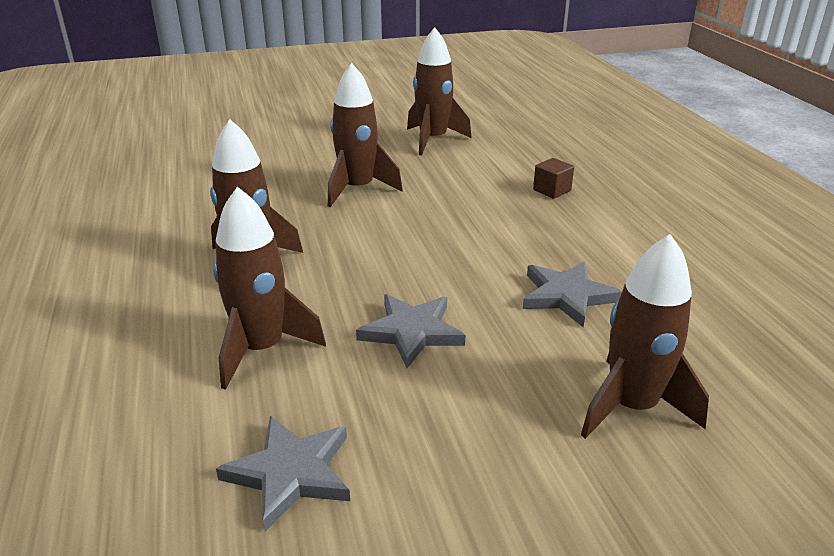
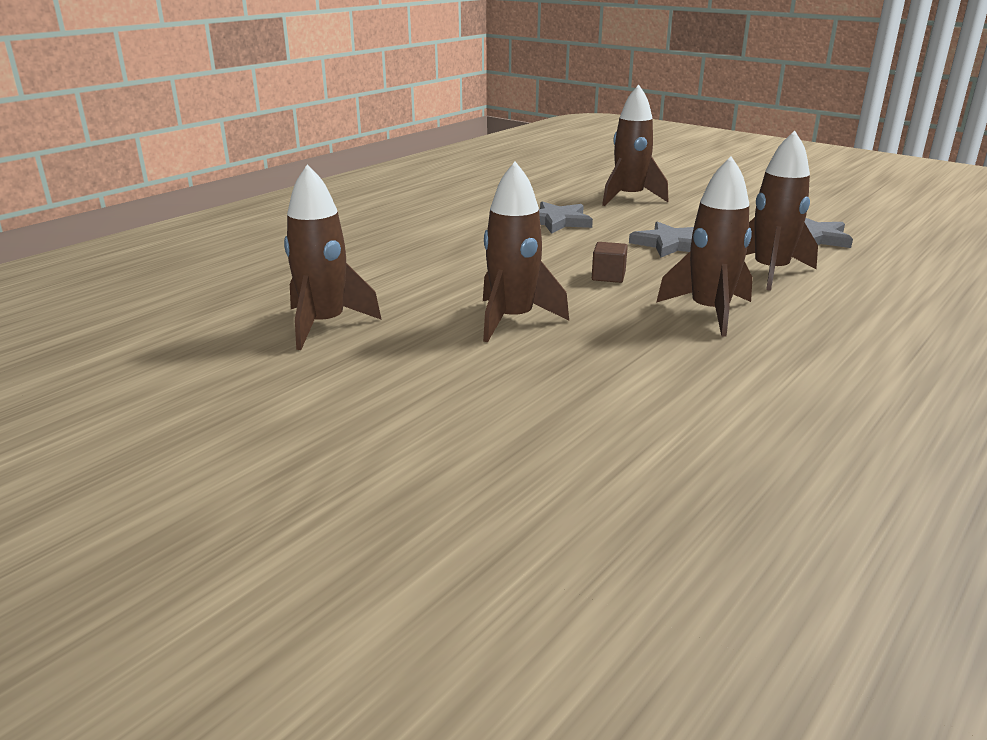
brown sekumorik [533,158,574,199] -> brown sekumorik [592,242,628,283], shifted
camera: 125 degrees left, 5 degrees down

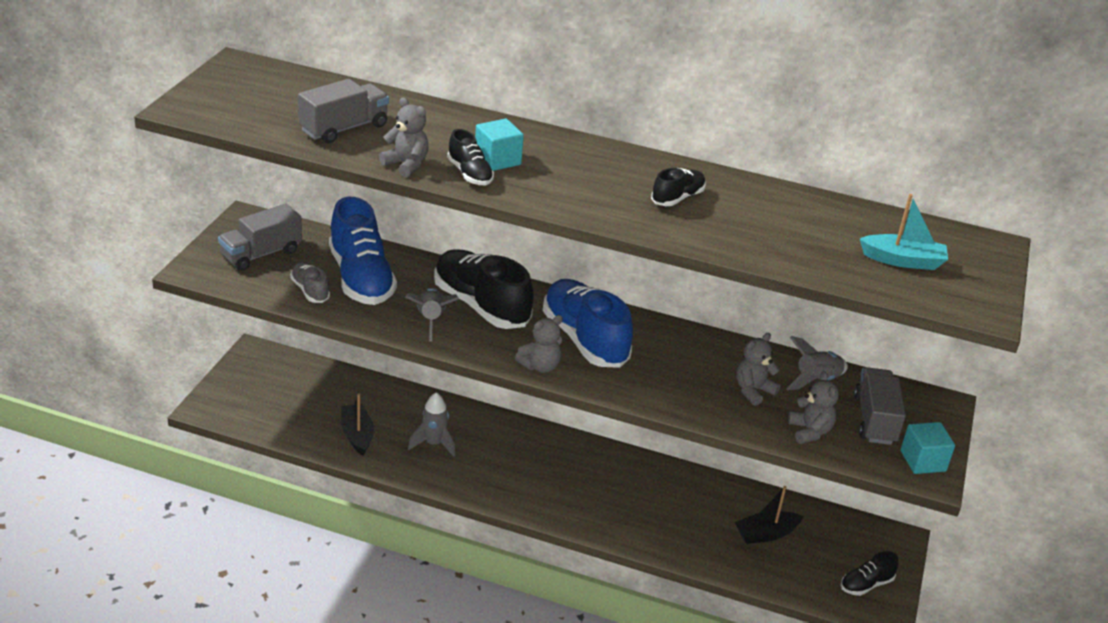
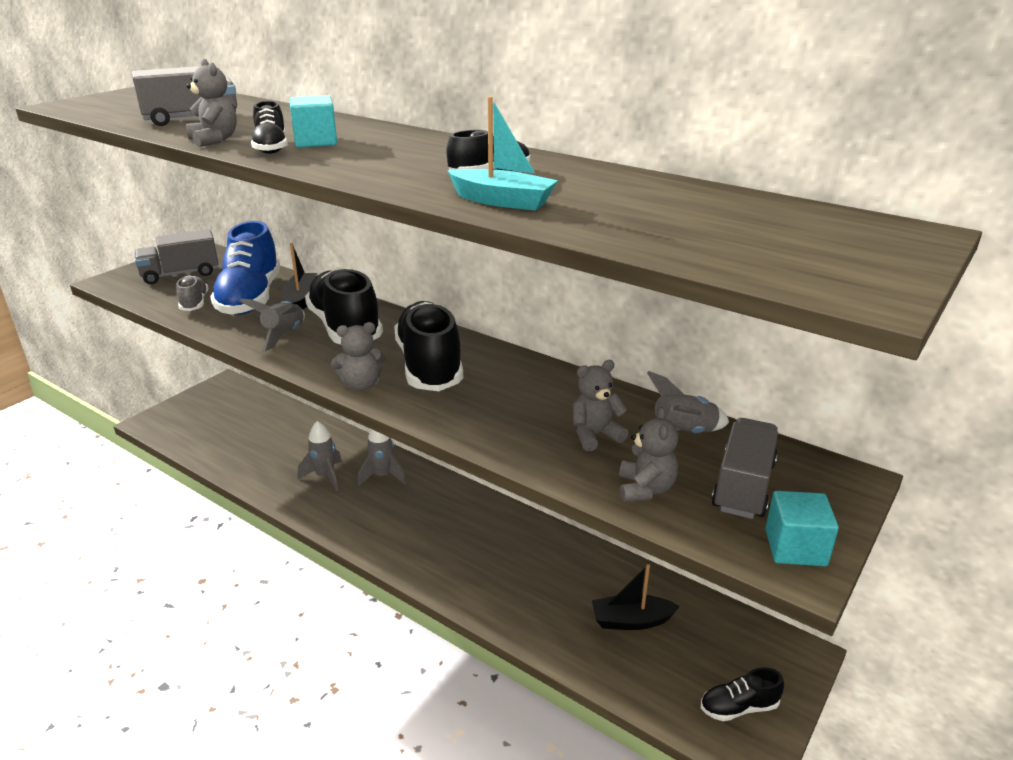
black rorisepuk [341,394,374,456] -> black rorisepuk [282,243,317,310], shifted
none -> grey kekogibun [358,429,407,486]
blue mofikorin [543,279,633,368] -> black mofikorin [394,301,463,391]
turquoise rorisepuk [860,194,948,270] -> turquoise rorisepuk [447,96,558,211], shifted
camera: 20 degrees right, 5 degrees down

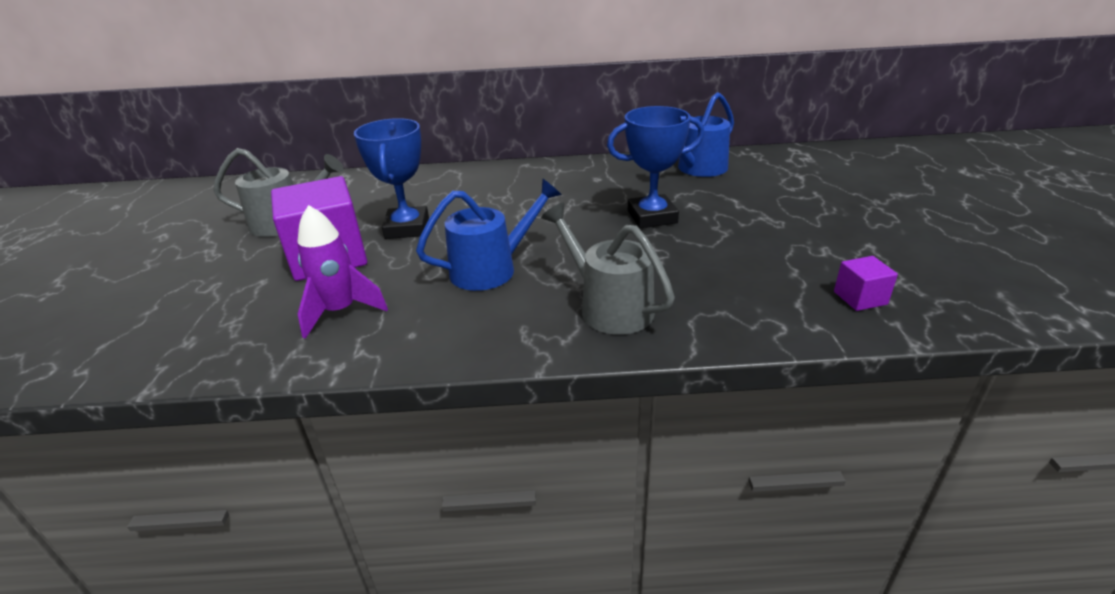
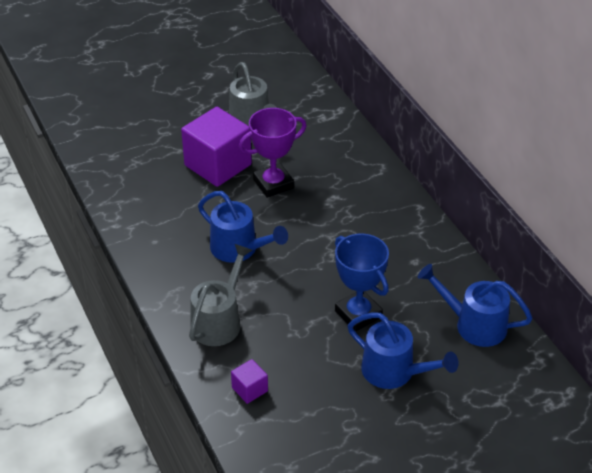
purple sekumorik [834,256,898,311] -> purple sekumorik [231,359,268,404], shifted
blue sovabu [354,118,429,239] -> purple sovabu [238,108,306,198]
none -> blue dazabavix [348,312,459,389]
purple kekogibun [297,205,388,339] -> none
camera: 65 degrees right, 10 degrees up

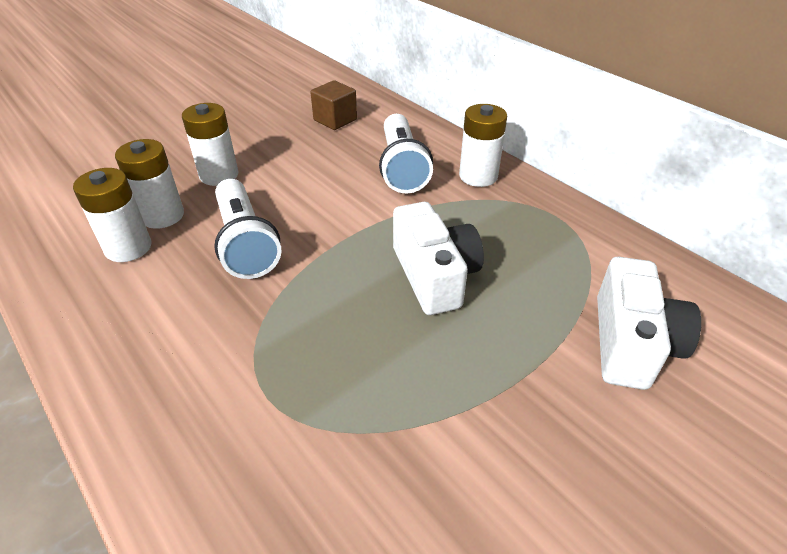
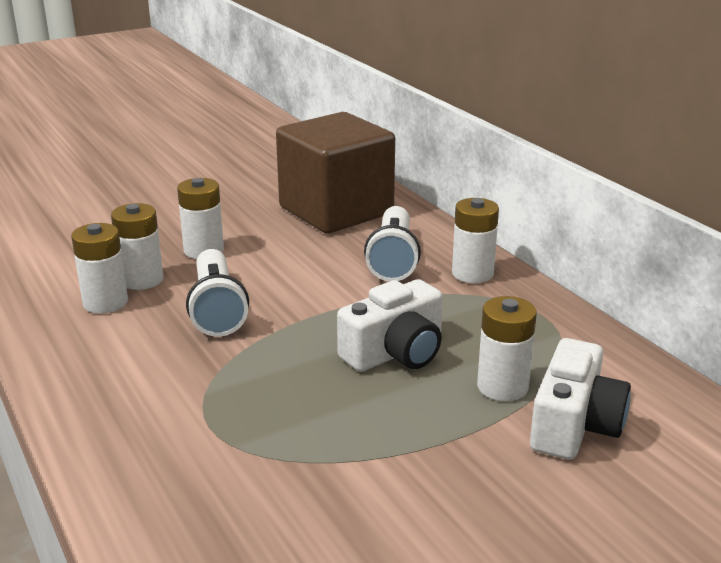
brown sekumorik [310,80,357,130] -> brown sekumorik [276,112,395,234], x2.44
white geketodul [393,202,484,315] -> white geketodul [337,279,443,372], 60 degrees clockwise
none -> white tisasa [477,296,537,401]
camera: 10 degrees right, 15 degrees down

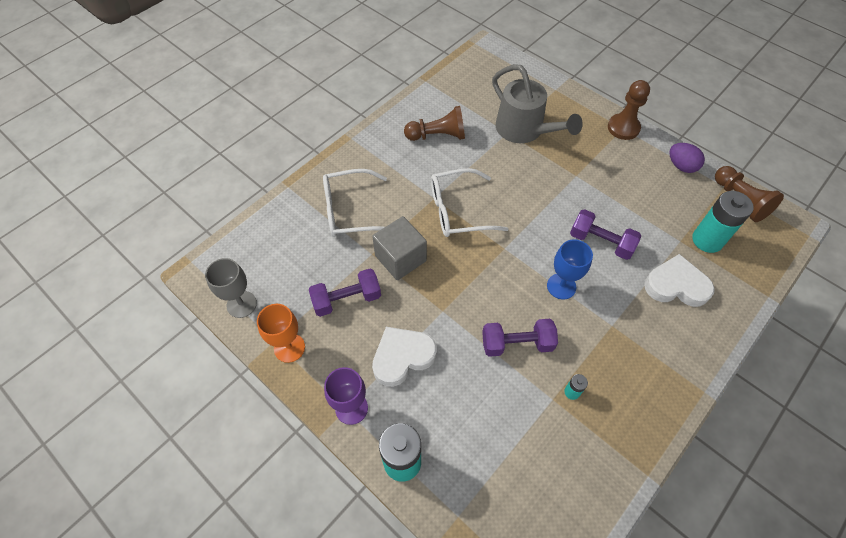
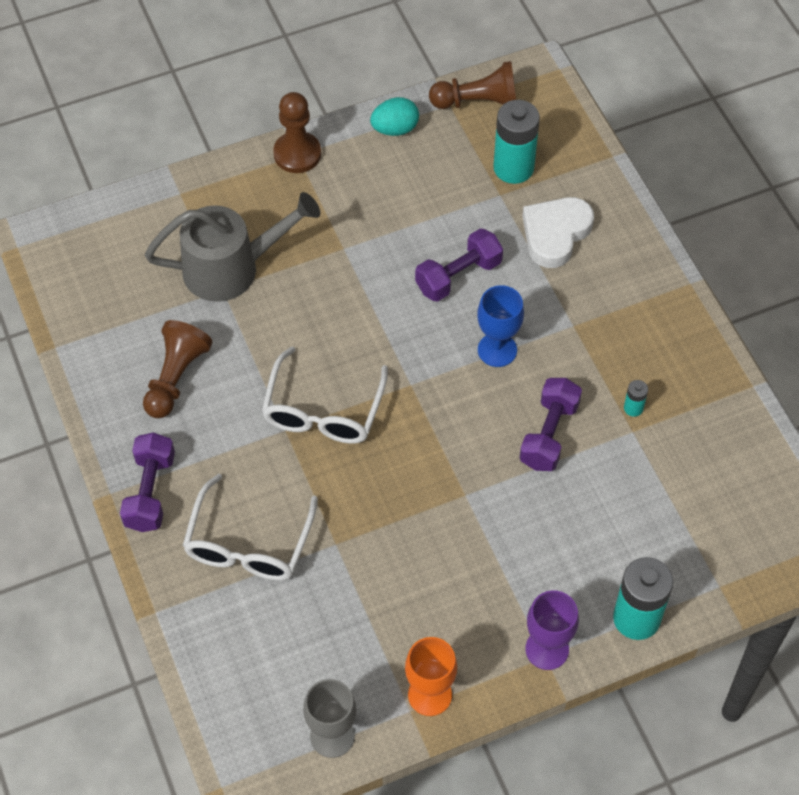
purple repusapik [309,269,381,317] -> purple repusapik [120,432,175,532], shifted
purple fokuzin [669,143,705,173] -> turquoise fokuzin [370,97,419,136]
grey sekumorik [372,216,427,280] -> none
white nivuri [372,327,437,387] -> none
camera: 65 degrees left, 0 degrees up

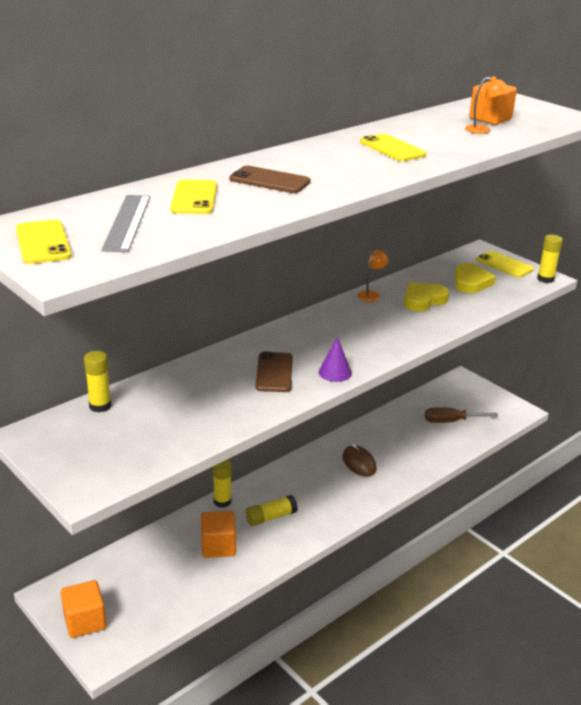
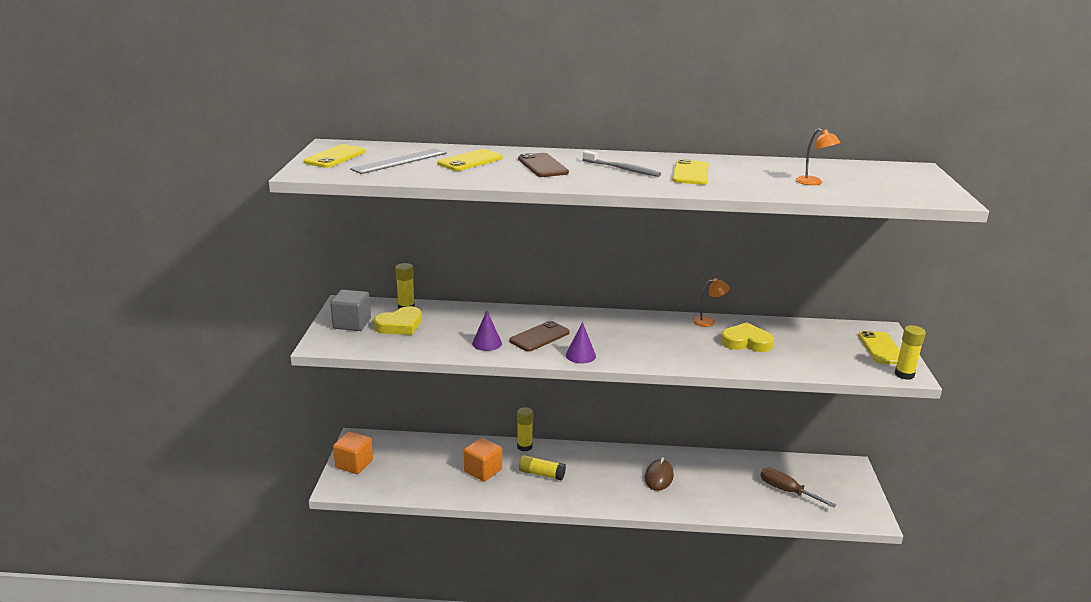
none -> grey sekumorik [330,290,371,331]
yellow nivuri [455,263,496,293] -> yellow nivuri [374,306,422,335], shifted
none -> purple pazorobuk [472,311,502,351]
none -> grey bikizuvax [583,150,661,177]
orange sekumorik [469,81,517,125] -> none
camera: 45 degrees right, 5 degrees down

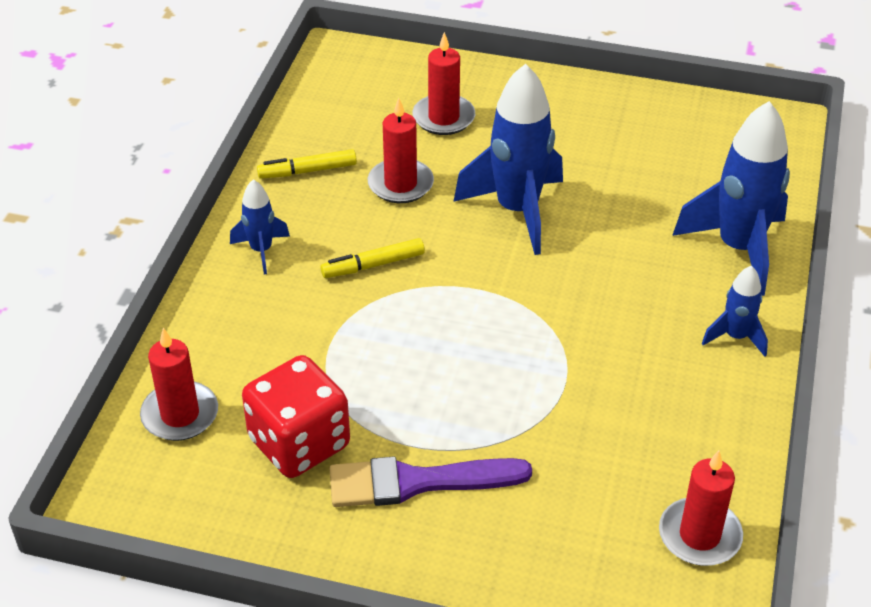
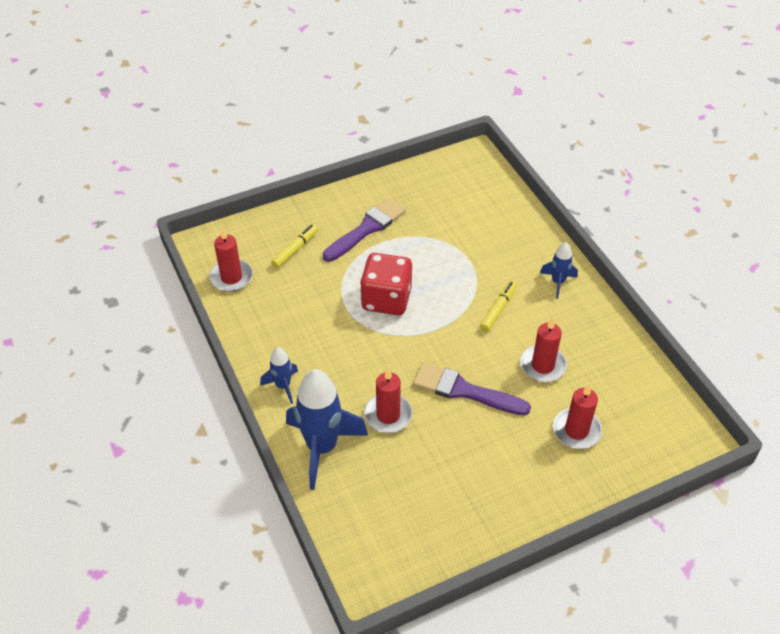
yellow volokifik [257,149,357,179] -> yellow volokifik [271,224,318,268], shifted
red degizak [242,355,350,478] -> red degizak [360,253,412,315], shifted
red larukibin [140,328,218,441] -> red larukibin [364,369,413,433], shifted
blue kekogibun [453,64,563,255] -> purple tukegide [413,363,531,415]
camera: 140 degrees right, 5 degrees up

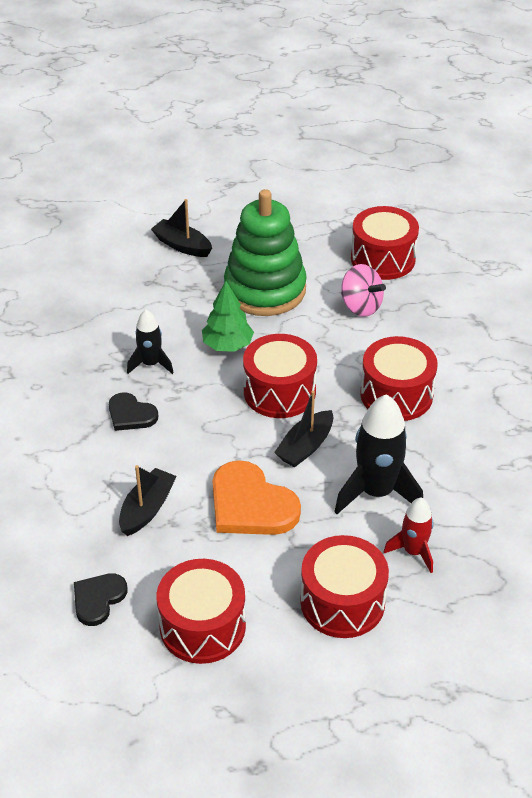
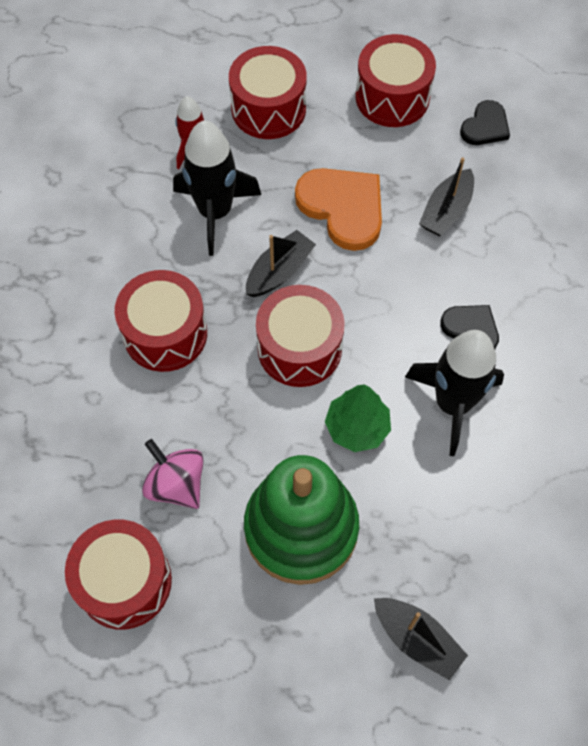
black kekogibun [127,310,174,374] -> black kekogibun [405,330,504,456], x1.73
camera: 175 degrees left, 20 degrees up

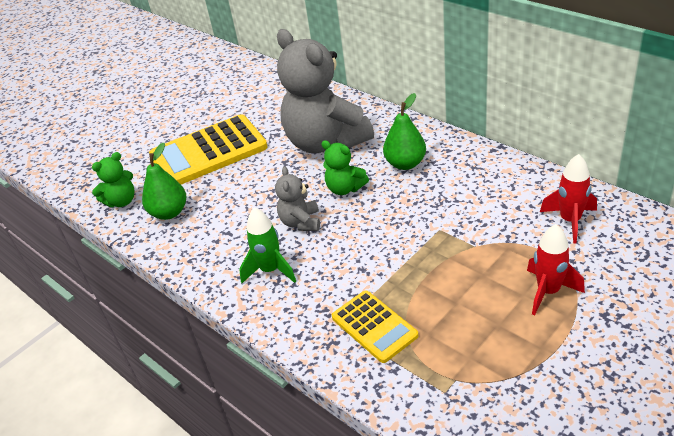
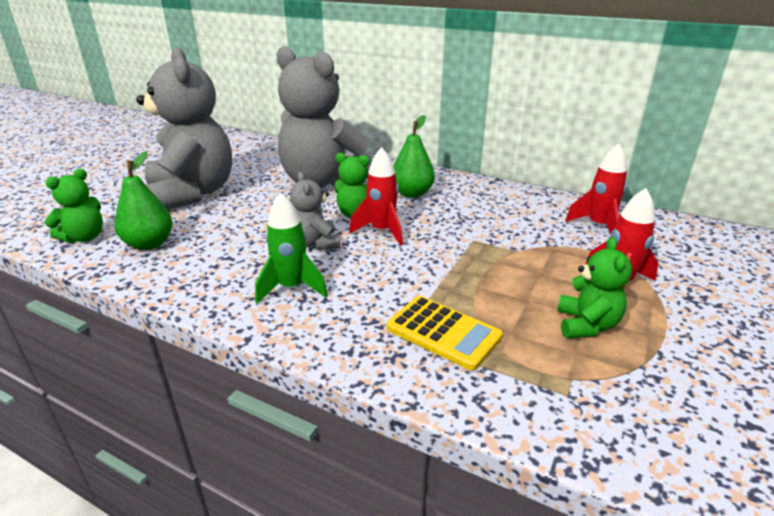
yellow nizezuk [149,114,268,184] -> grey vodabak [136,47,232,210]
none -> red kekogibun [349,147,403,246]
none -> green vodabak [557,237,632,338]
camera: 20 degrees left, 10 degrees down

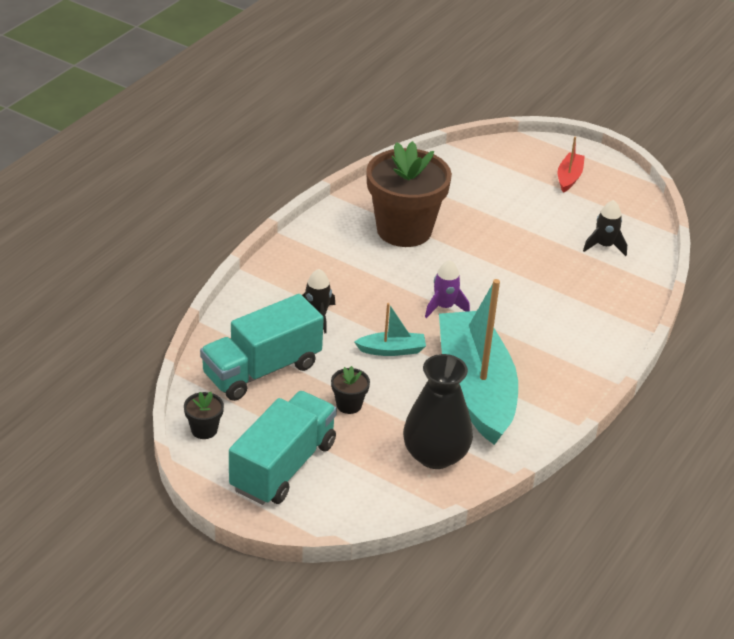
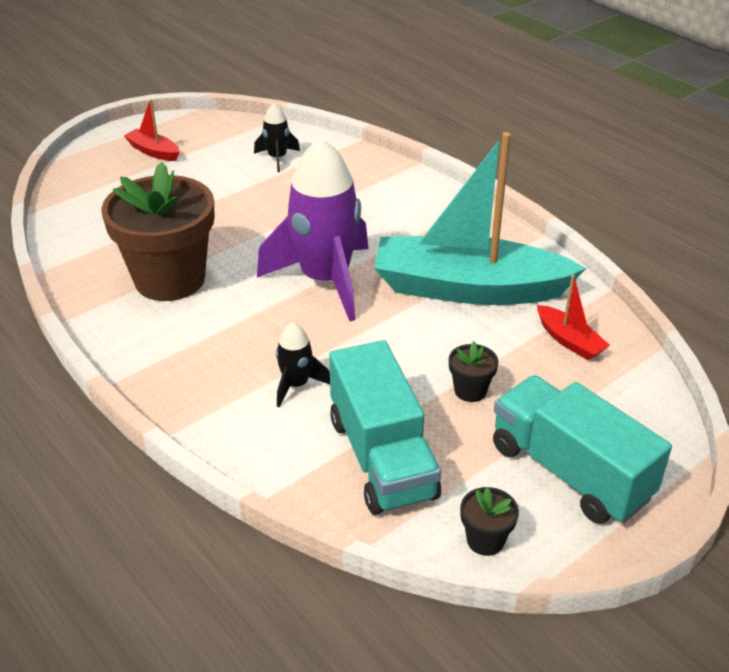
purple kekogibun [425,260,470,318] -> purple kekogibun [257,138,369,321], x2.22
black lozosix [403,354,473,469] -> red rorisepuk [537,275,610,360]
turquoise rorisepuk [354,303,426,356] -> none
camera: 70 degrees left, 0 degrees up

